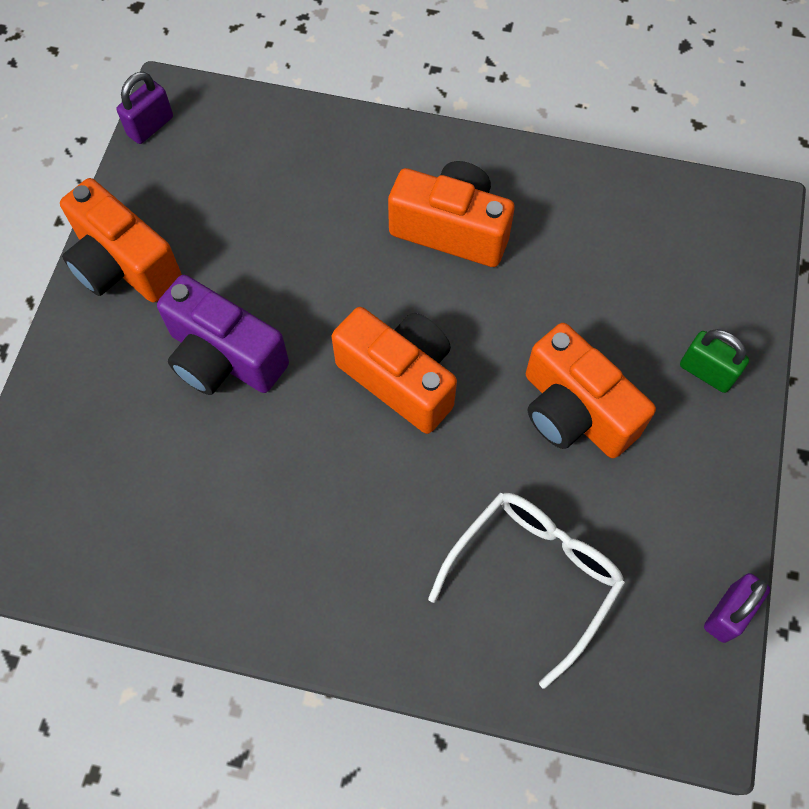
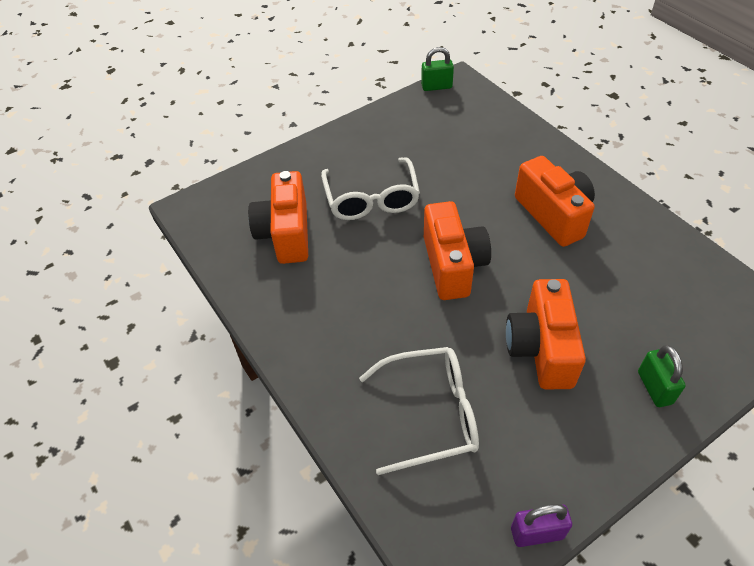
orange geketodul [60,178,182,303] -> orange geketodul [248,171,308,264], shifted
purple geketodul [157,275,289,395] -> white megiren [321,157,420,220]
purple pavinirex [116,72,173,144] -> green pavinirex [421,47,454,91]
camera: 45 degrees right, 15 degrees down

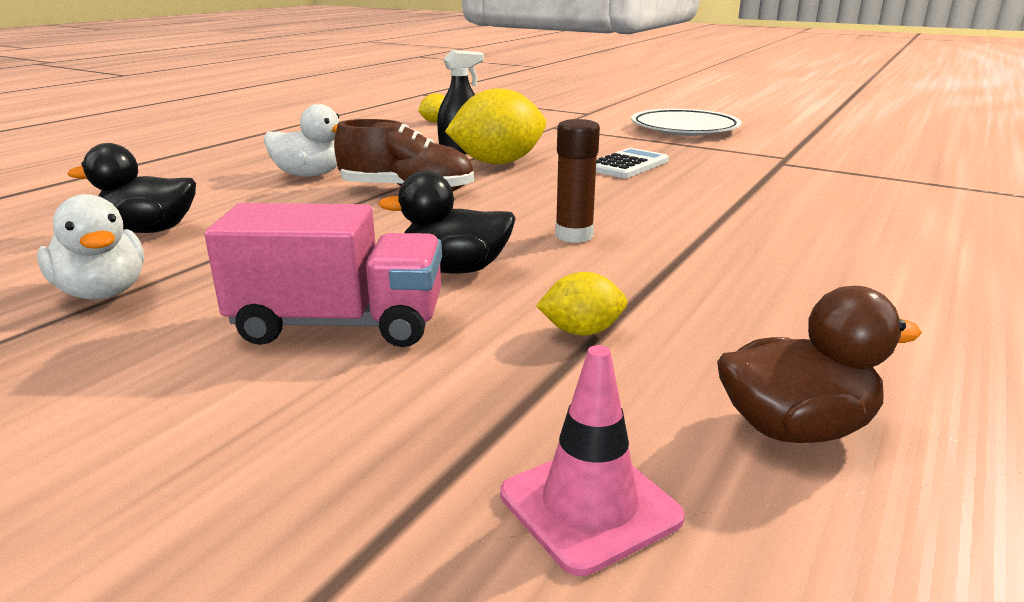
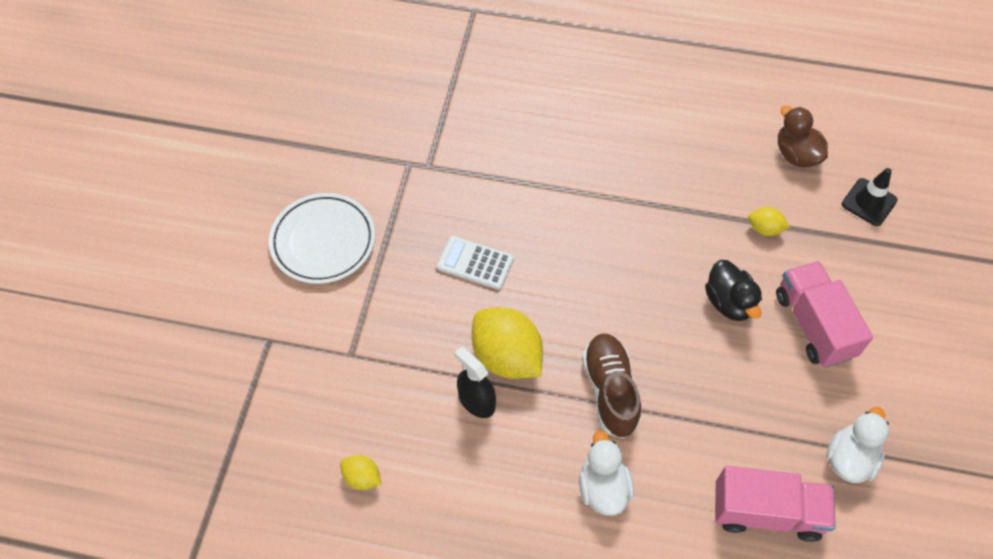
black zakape [67,143,196,233] -> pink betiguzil [715,466,836,542]
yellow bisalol [536,272,627,336] -> yellow bisalol [748,207,790,236], 45 degrees counterclockwise
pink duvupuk [500,345,685,576] -> black duvupuk [842,168,898,226]
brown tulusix [555,119,600,243] -> none
camera: 110 degrees left, 35 degrees up

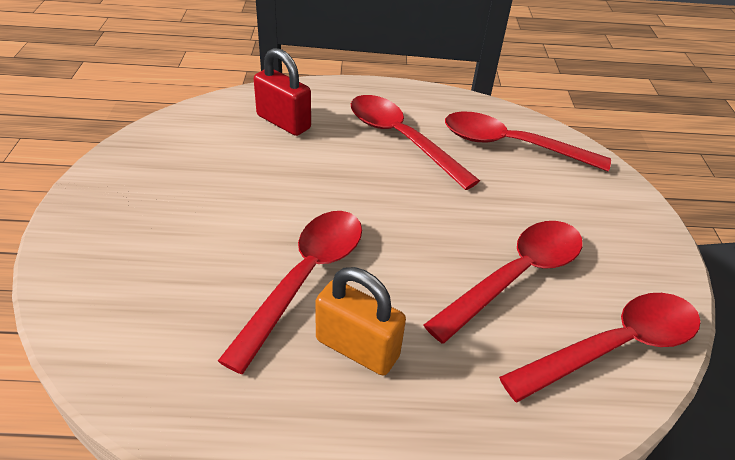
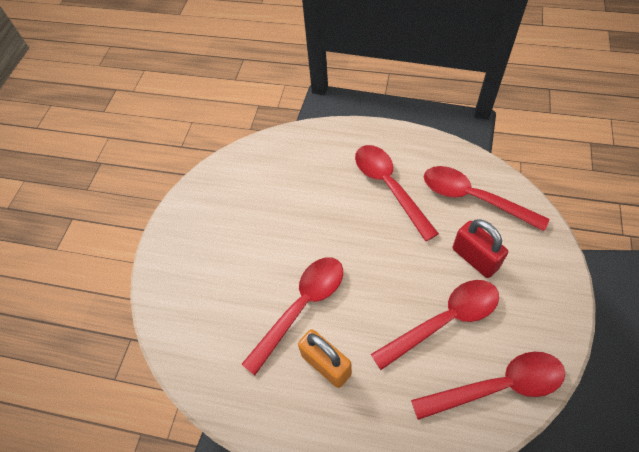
red pavinirex [254,48,311,136] -> red pavinirex [453,219,508,278], shifted
camera: 20 degrees right, 15 degrees up

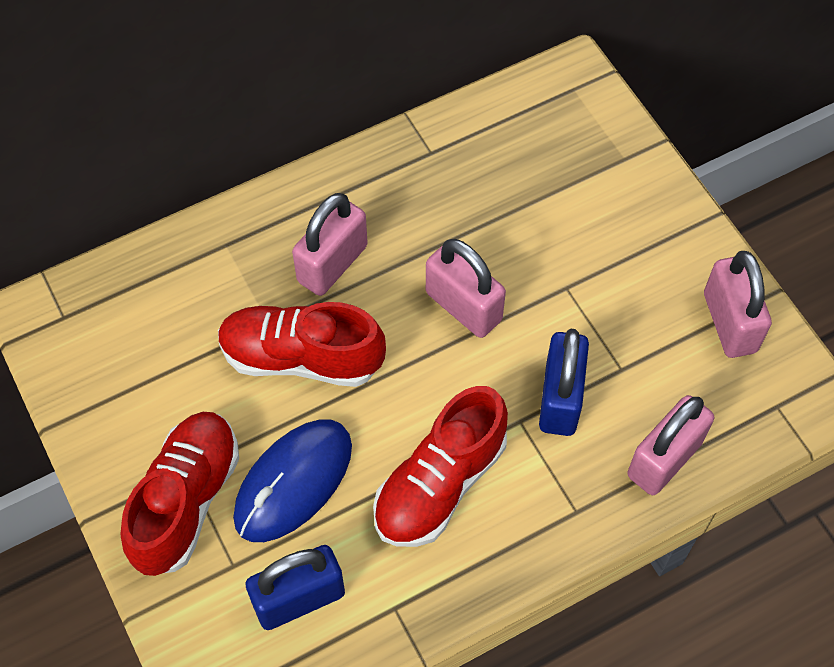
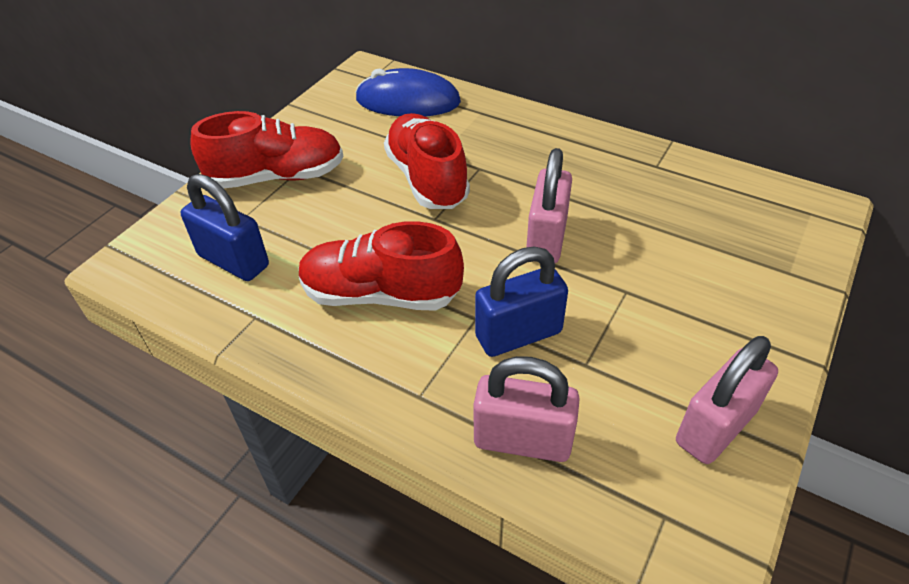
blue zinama [233,419,352,542] -> blue zinama [355,68,461,116], shifted
pink pavinirex [292,193,368,296] -> none
camera: 60 degrees right, 15 degrees down

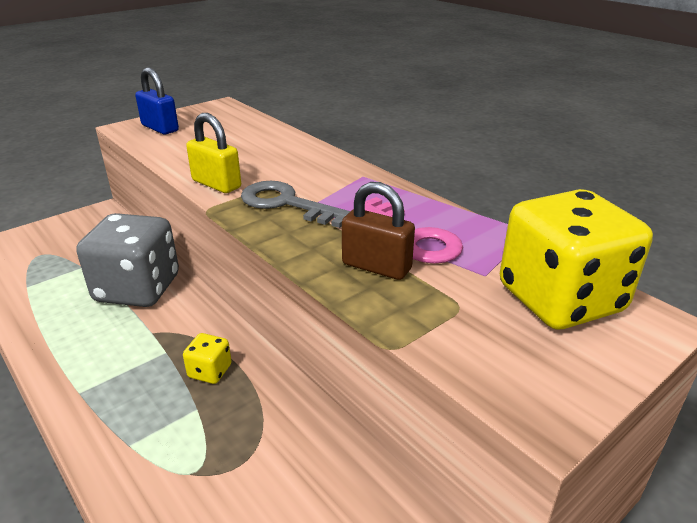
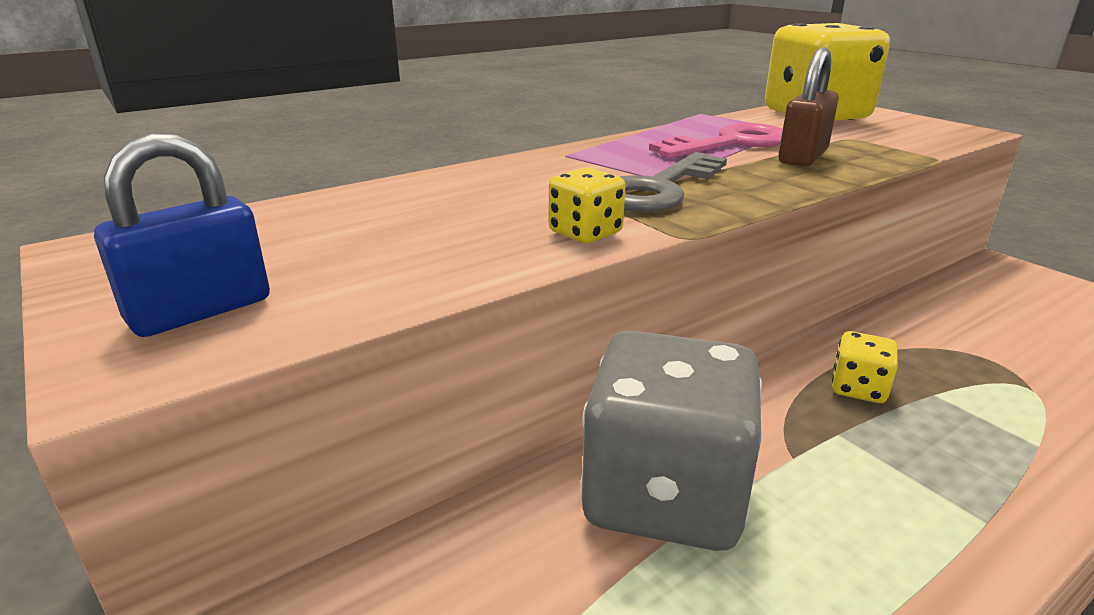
yellow pavinirex [186,113,241,193] -> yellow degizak [549,167,625,243]
camera: 85 degrees left, 5 degrees down

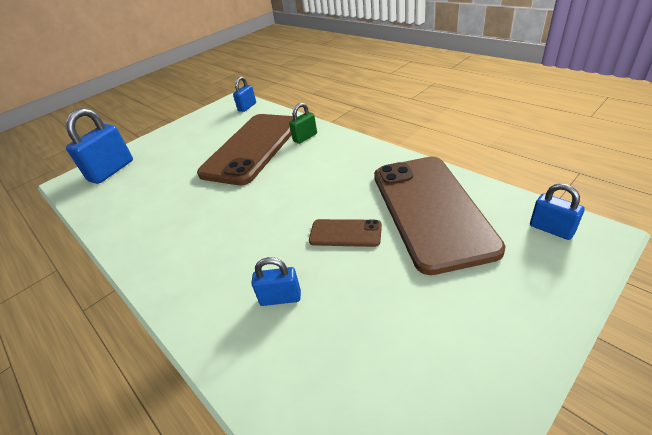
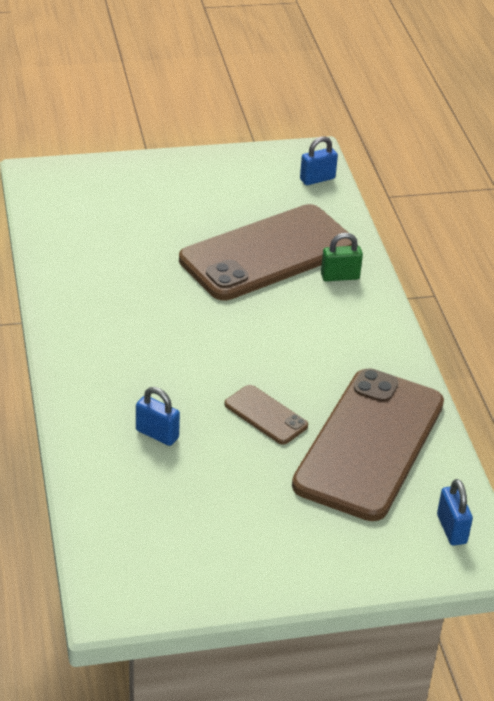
blue pavinirex [66,108,133,184] -> none
camera: 25 degrees right, 0 degrees up

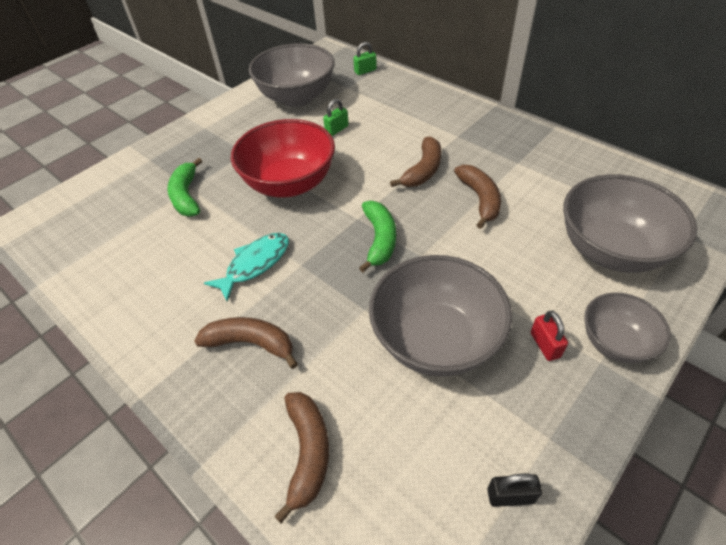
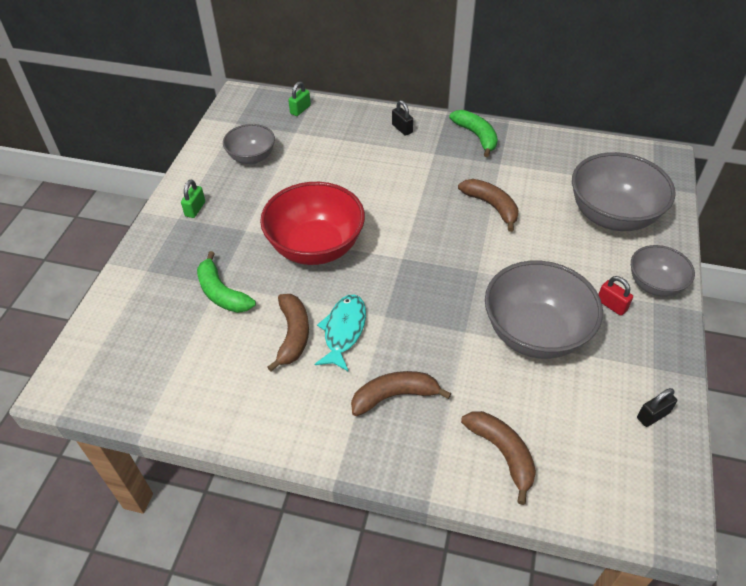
green pavinirex [323,98,349,136] -> green pavinirex [181,180,205,218], shifted
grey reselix [249,43,335,107] -> grey reselix [223,124,275,164], x0.58
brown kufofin [390,137,441,187] -> brown kufofin [267,294,309,372], shifted
none -> black pavinirex [392,100,413,136]
green kufofin [359,201,396,272] -> green kufofin [449,110,498,157], shifted
camera: 30 degrees left, 0 degrees up

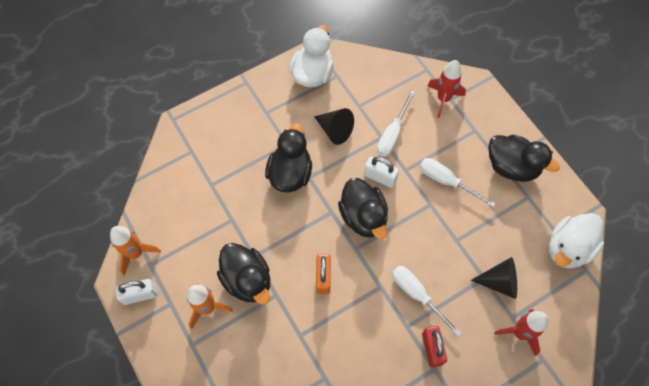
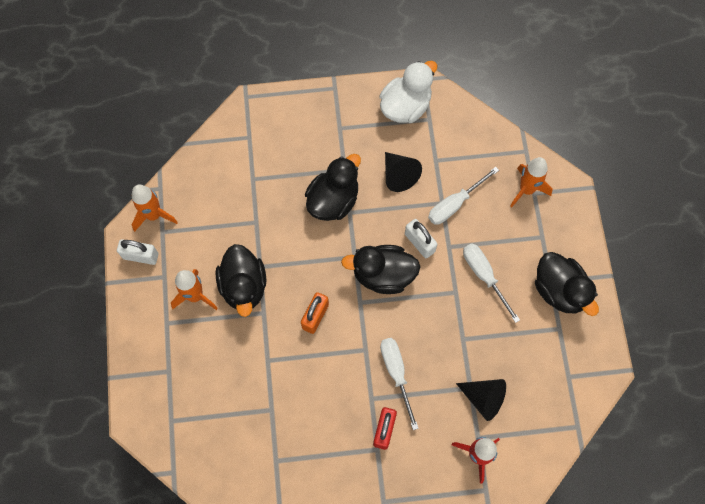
black zakape [338,178,388,239] -> black zakape [341,245,420,294], 90 degrees clockwise
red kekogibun [427,60,466,118] -> orange kekogibun [510,157,553,208]
white zakape [549,213,604,268] -> none
camera: 25 degrees right, 5 degrees up

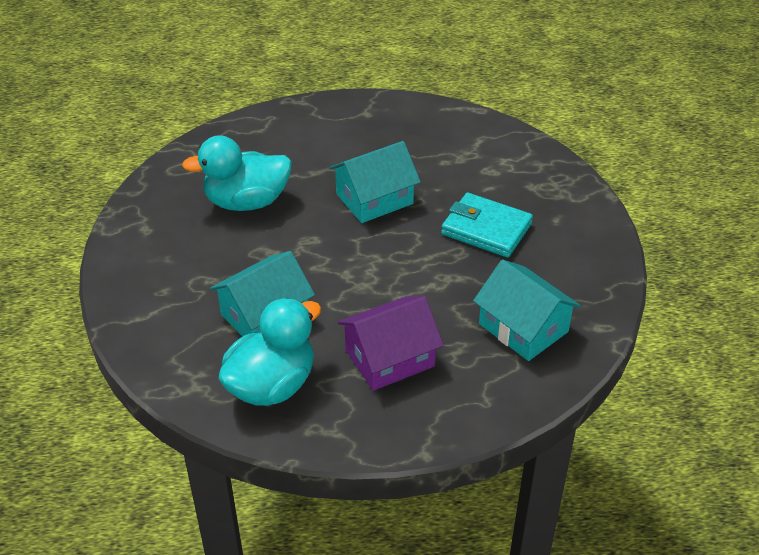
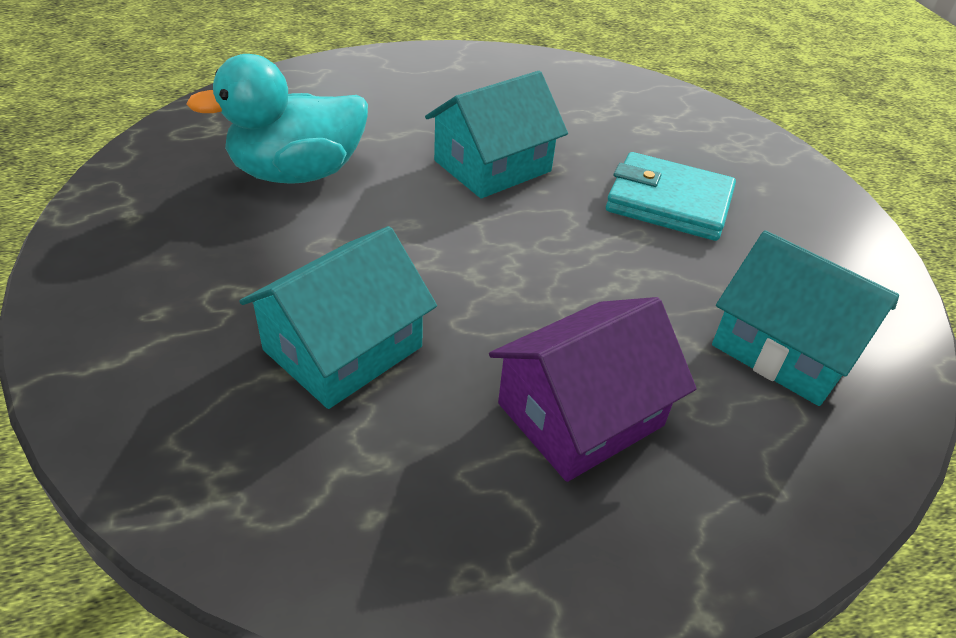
turquoise zakape [218,298,321,406] -> none
camera: 10 degrees left, 0 degrees up

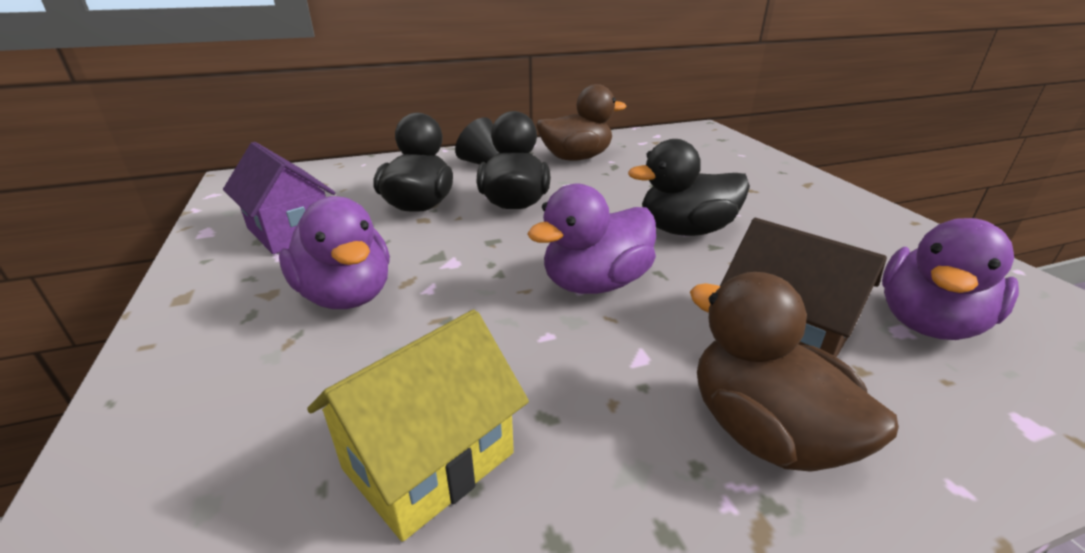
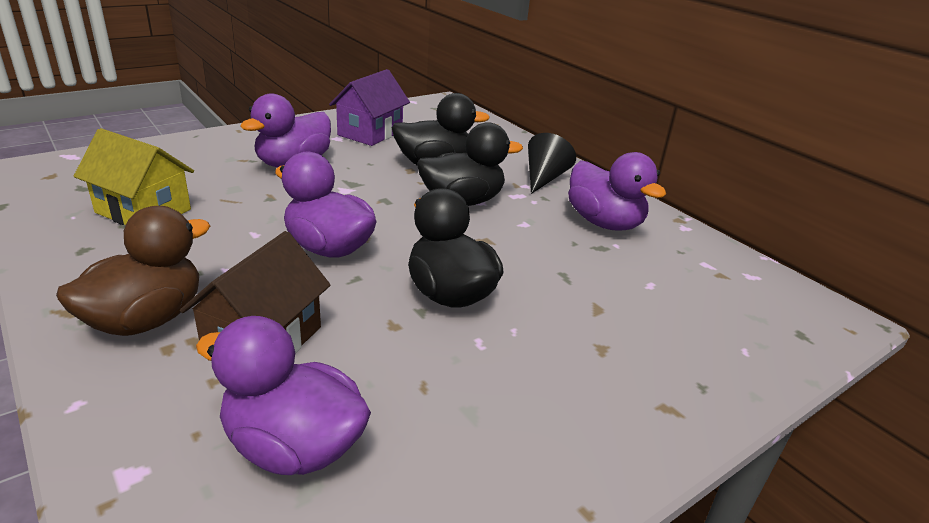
brown zakape [536,84,627,161] -> purple zakape [568,152,666,231]
camera: 70 degrees right, 0 degrees up

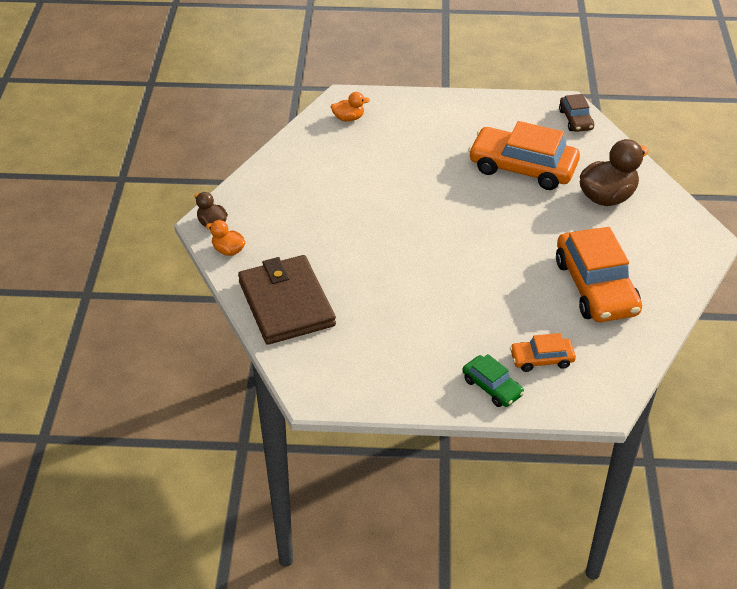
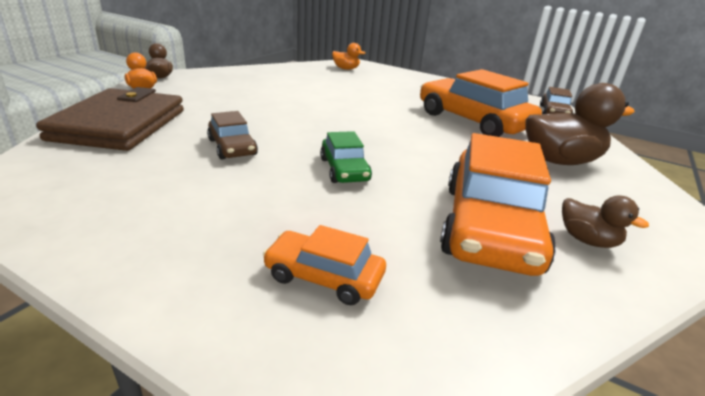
none -> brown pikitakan [207,111,258,160]
green pikitakan [462,354,524,407] -> green pikitakan [320,131,372,183], shifted
none -> brown zakape [562,195,649,248]
camera: 25 degrees right, 15 degrees down

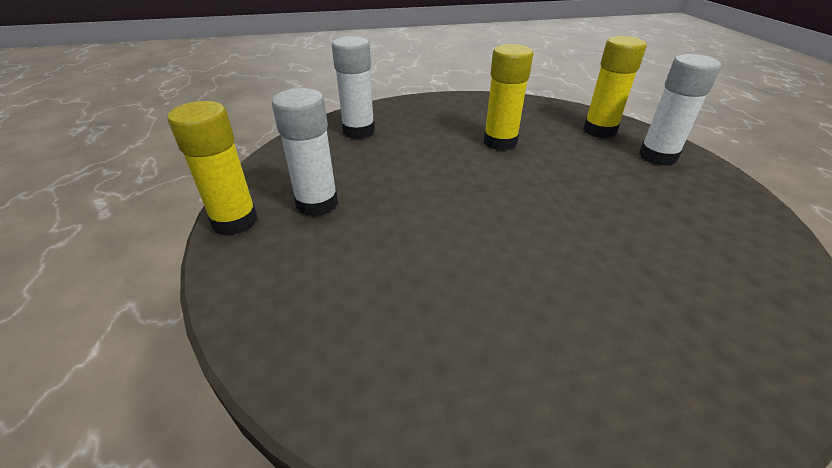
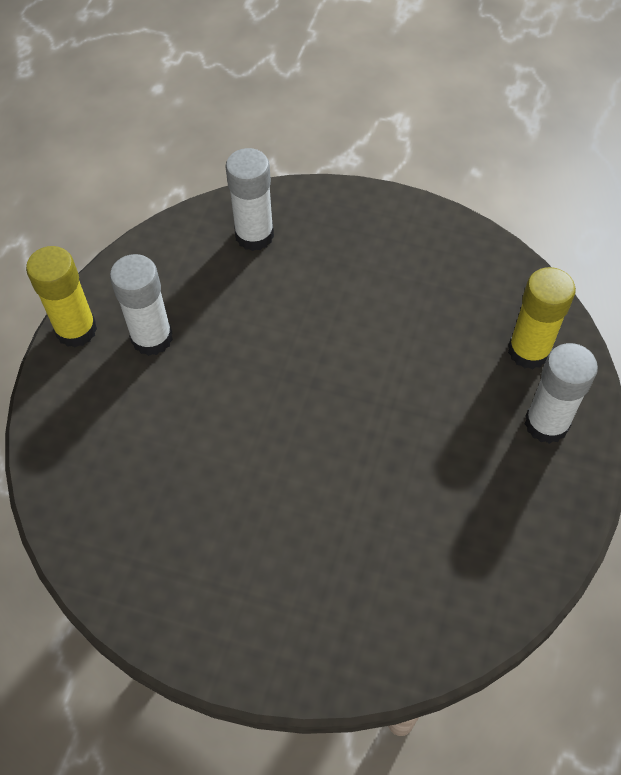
yellow tulusix [484,44,533,151] -> none
camera: 30 degrees right, 20 degrees up

